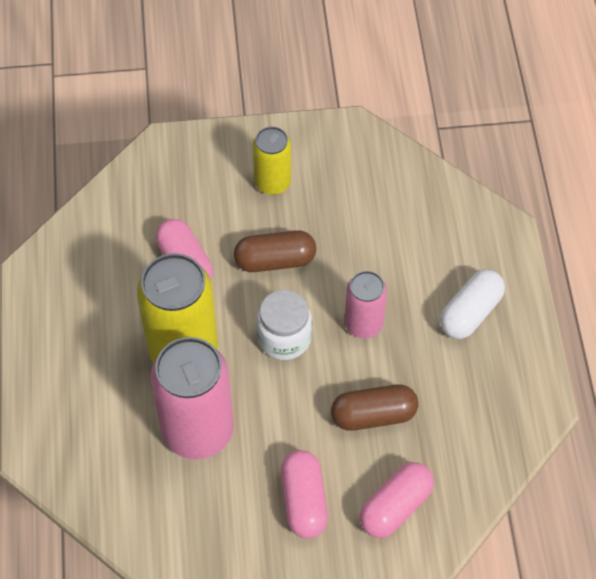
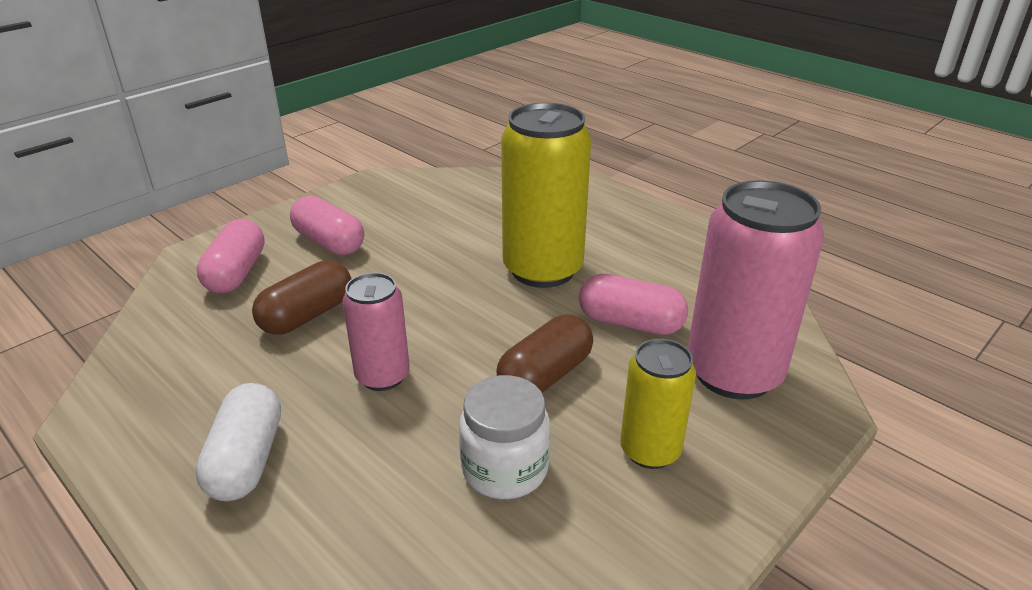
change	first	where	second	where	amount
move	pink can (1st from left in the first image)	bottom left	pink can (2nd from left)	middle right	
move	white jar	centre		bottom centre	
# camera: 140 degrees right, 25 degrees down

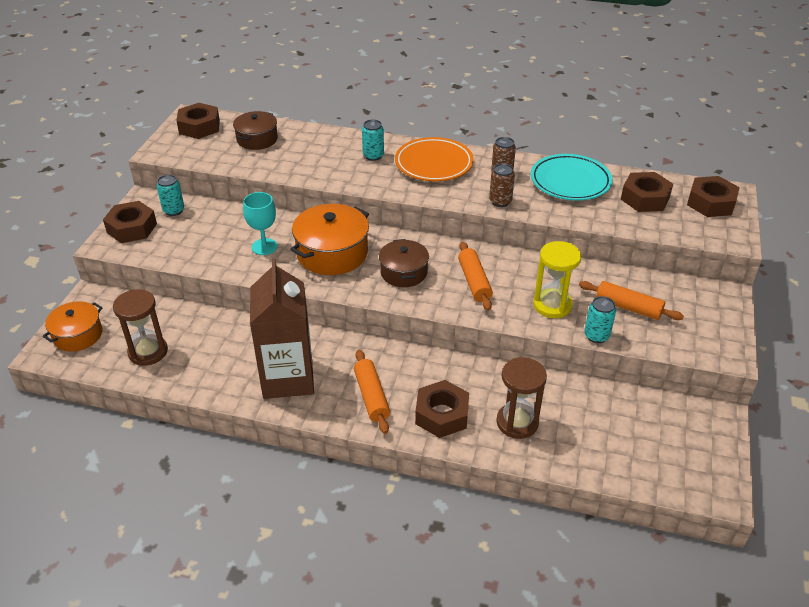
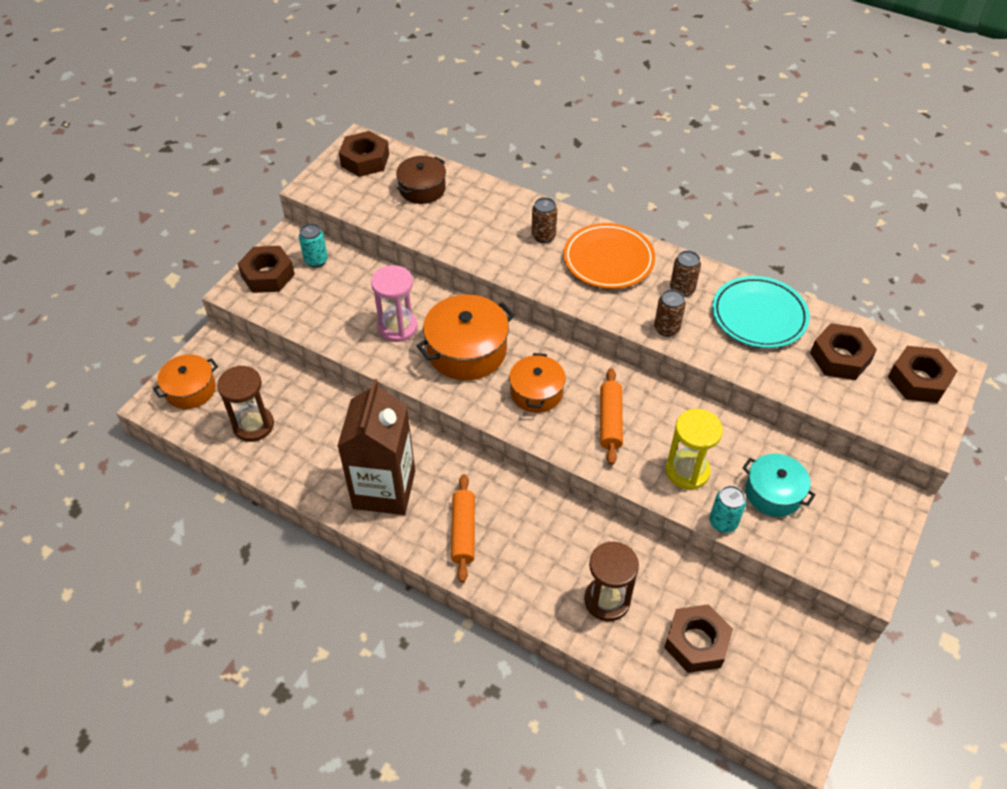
change	first	where	second	where	amount
move	brown nut (3rd from left)	bottom centre		bottom right	
replace	turquoise goblet	middle left	pink hourglass	centre	
replace	orange rolling pin (3rd from left)	middle right	turquoise pot	middle right	
recolor	turquoise can (2nd from left)	top centre	brown can (1st from left)	top centre	
recolor	brown pot (2nd from left)	centre	orange pot (3rd from left)	centre	
# camera: 15 degrees right, 10 degrees up

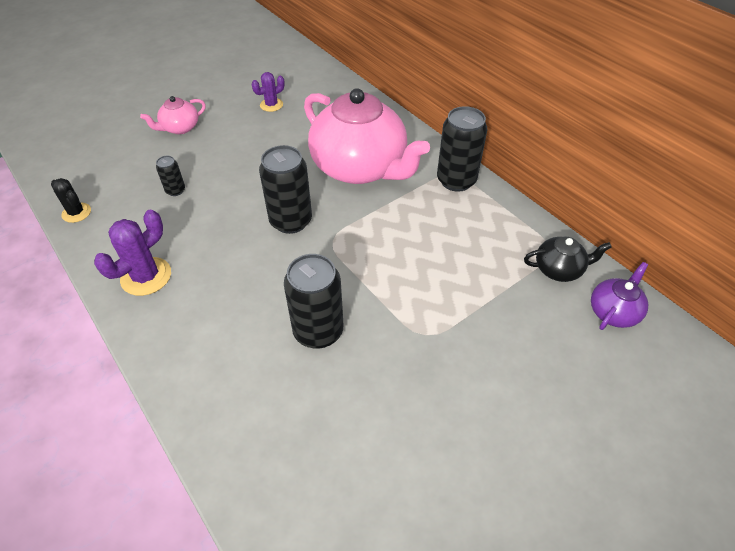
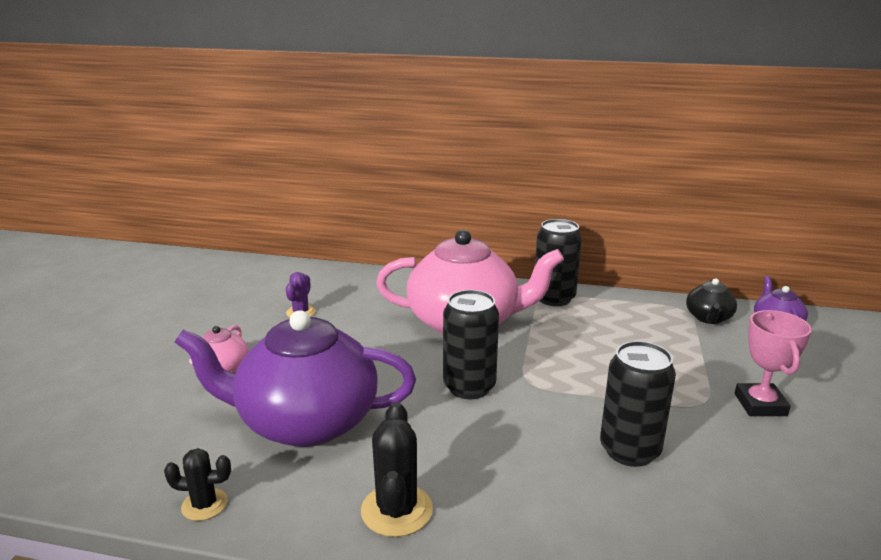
change	first	where	second	where	amount
insert			pink trophy	middle right	
replace	black can (1st from left)	top left	purple teapot (1st from left)	bottom centre	
recolor	purple cactus (1st from left)	middle left	black cactus (2nd from left)	bottom centre	
rotate	black teapot	middle right		middle right	150 degrees clockwise
# camera: 40 degrees left, 25 degrees down

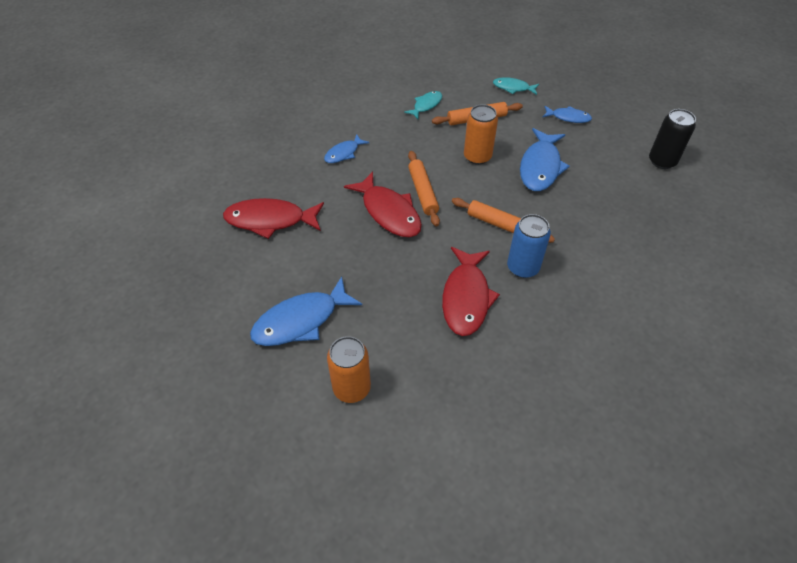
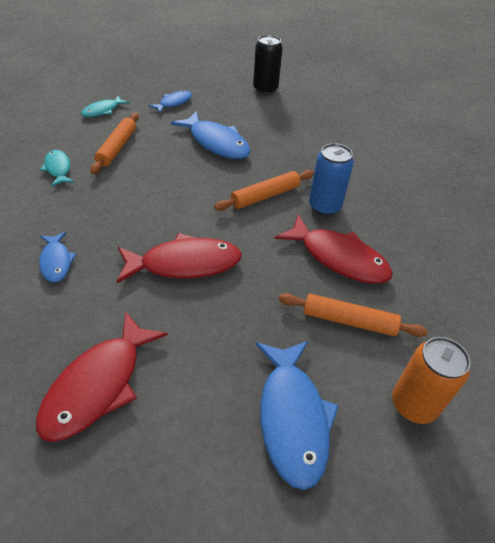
change	first	where	second	where	amount
delete	orange can (2nd from left)	top centre			
move	orange rolling pin (1st from left in the first image)	centre	orange rolling pin (3rd from left)	middle right	
# camera: 65 degrees left, 5 degrees down

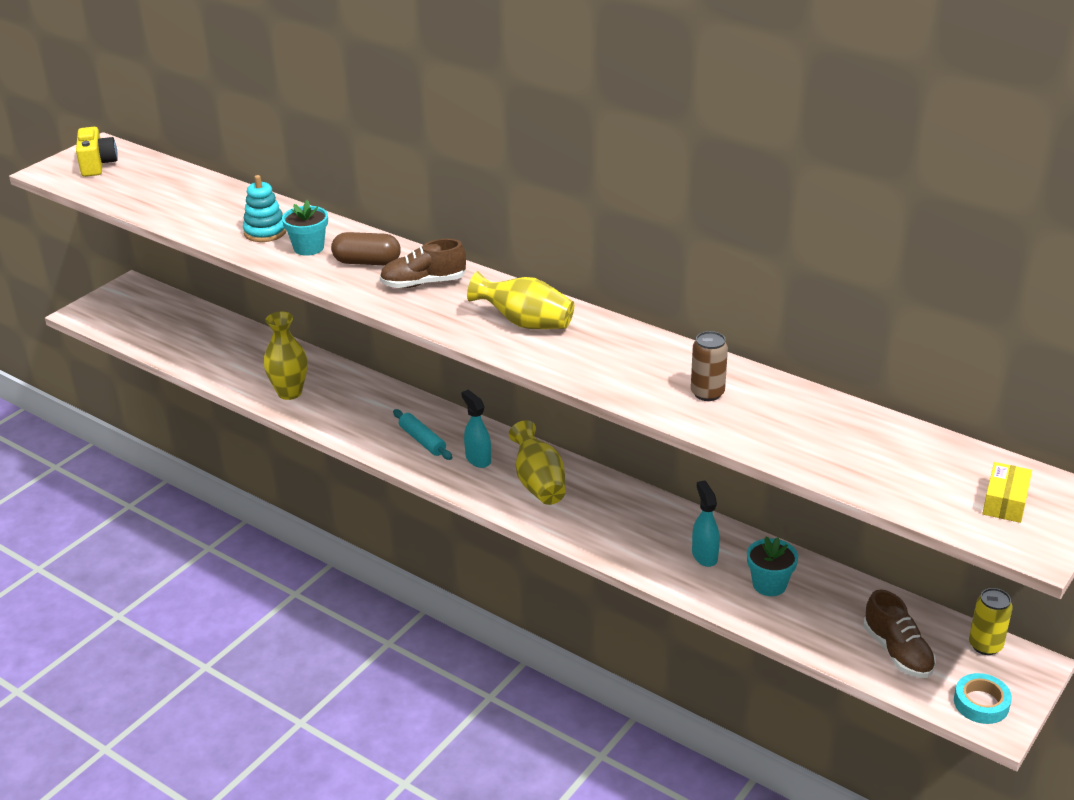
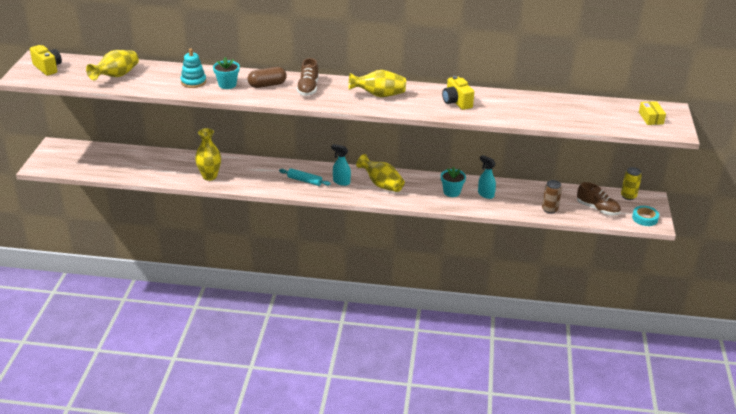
change	first	where	second	where	amount
insert			yellow vase (1st from left)	top left	
insert			yellow camera (2nd from left)	top centre	
move	brown can	centre		middle right	
move	turquoise flower pot (2nd from left)	bottom right		centre	
rotate	brown shoe (1st from left)	top centre		top centre	45 degrees counterclockwise
# camera: 30 degrees left, 0 degrees up

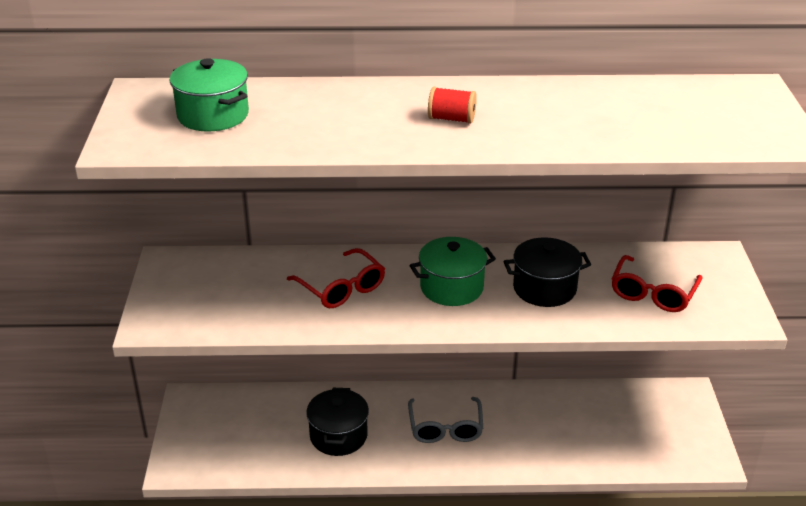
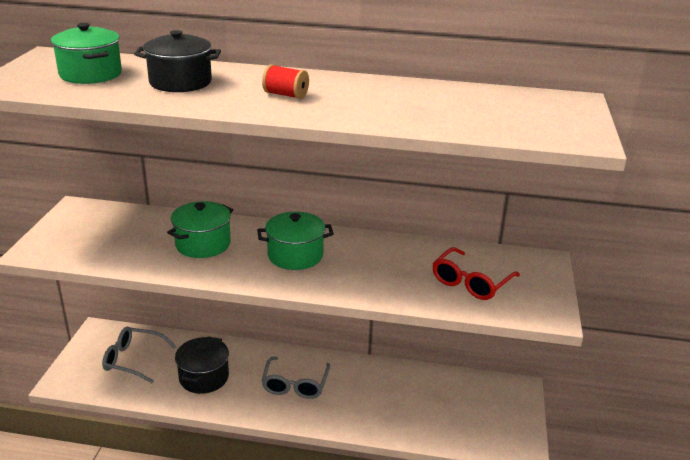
change	first	where	second	where	amount
insert			grey glasses (1st from left)	bottom left	
move	black pot (2nd from left in the first image)	middle right	black pot (1st from left)	top left	
replace	red glasses (1st from left)	centre	green pot (2nd from left)	middle left	
# camera: 10 degrees right, 5 degrees down

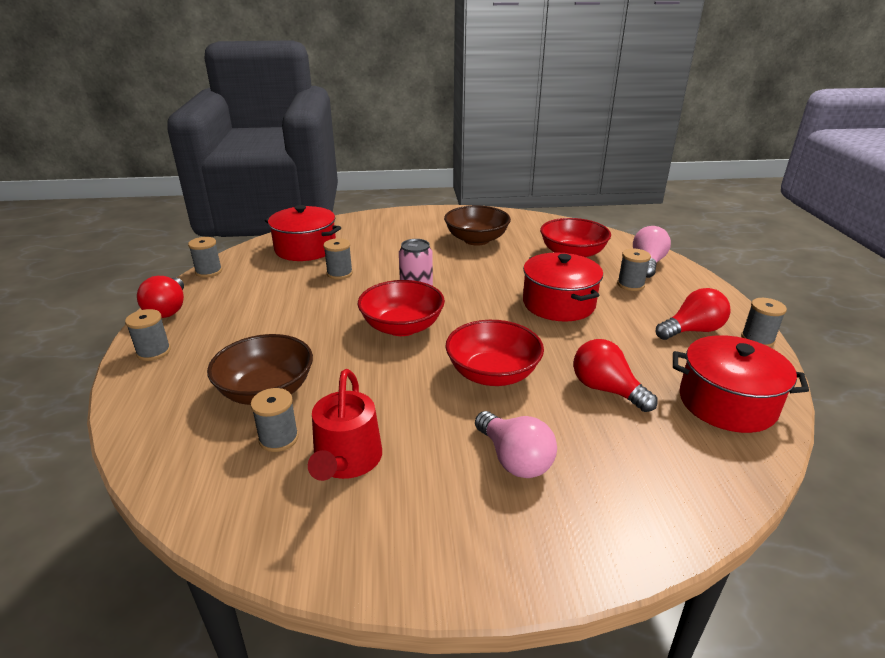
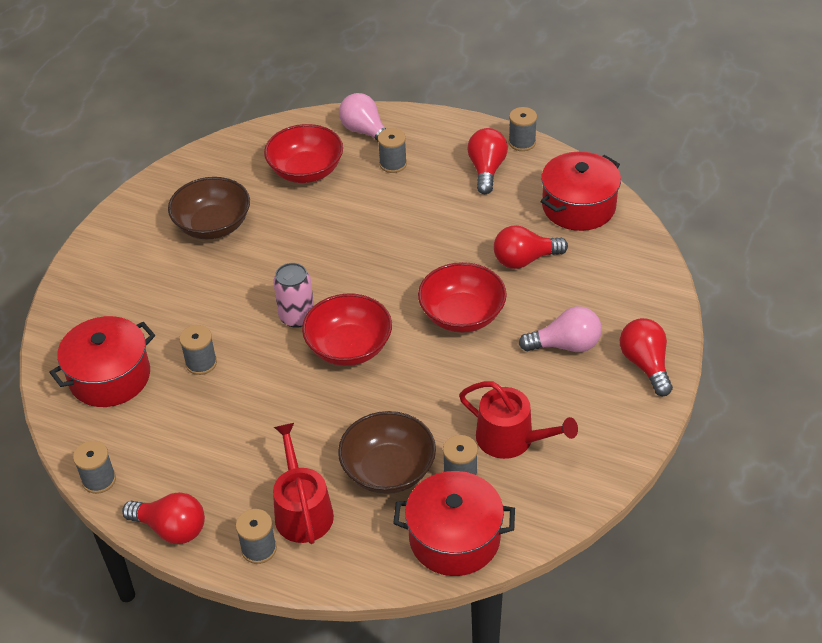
change	first	where	second	where	amount
insert			red watering can (1st from left)	bottom centre	
insert			red light bulb (4th from left)	middle right	
move	red pot (2nd from left)	centre		bottom centre	
# camera: 60 degrees left, 15 degrees up

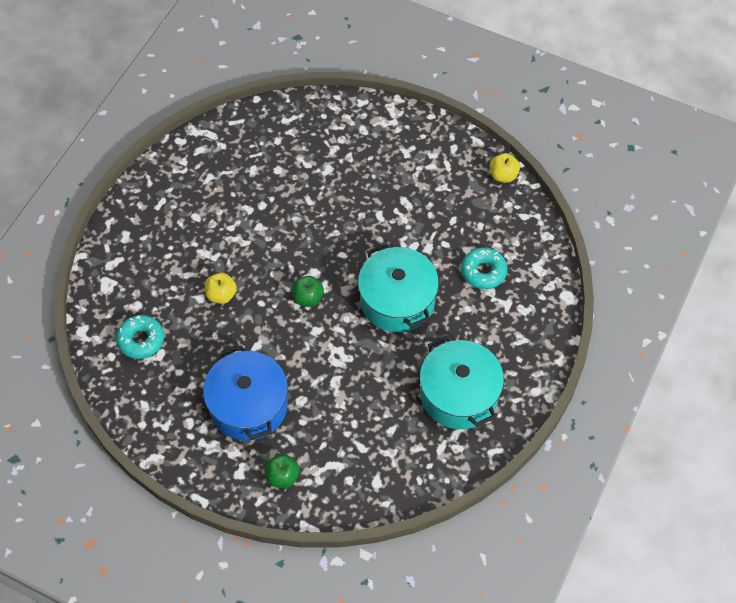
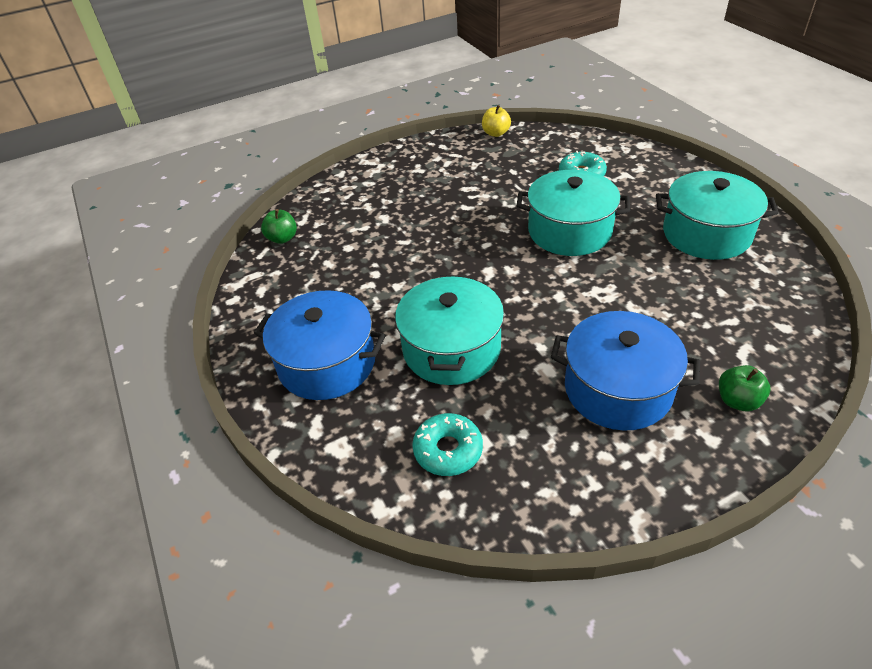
change	first	where	second	where	amount
insert			blue pot (1st from left)	centre	
move	green apple (2nd from left in the first image)	centre	green apple (1st from left)	middle left	
replace	yellow apple (1st from left)	middle left	turquoise pot (1st from left)	centre	
# camera: 50 degrees left, 15 degrees down

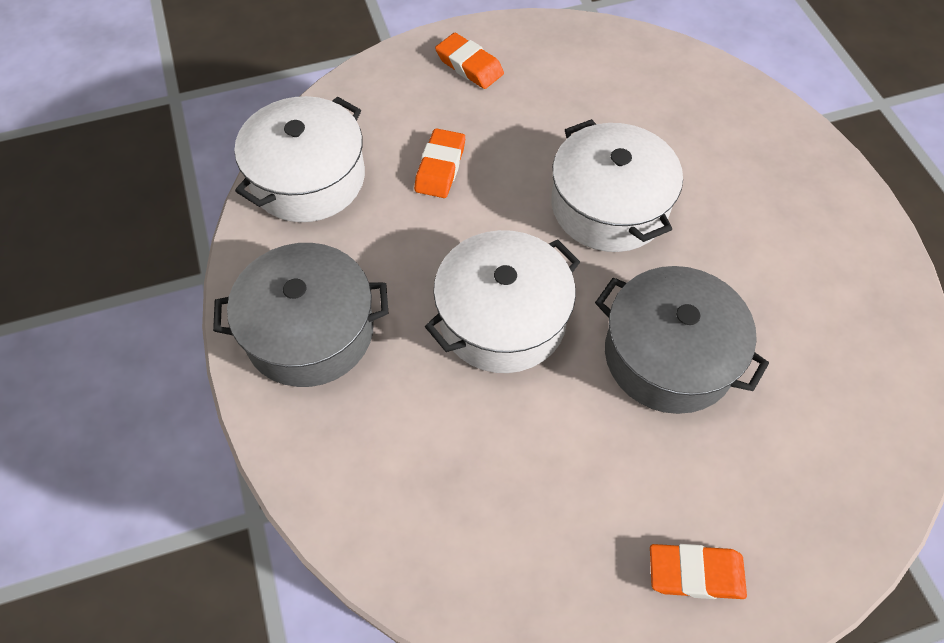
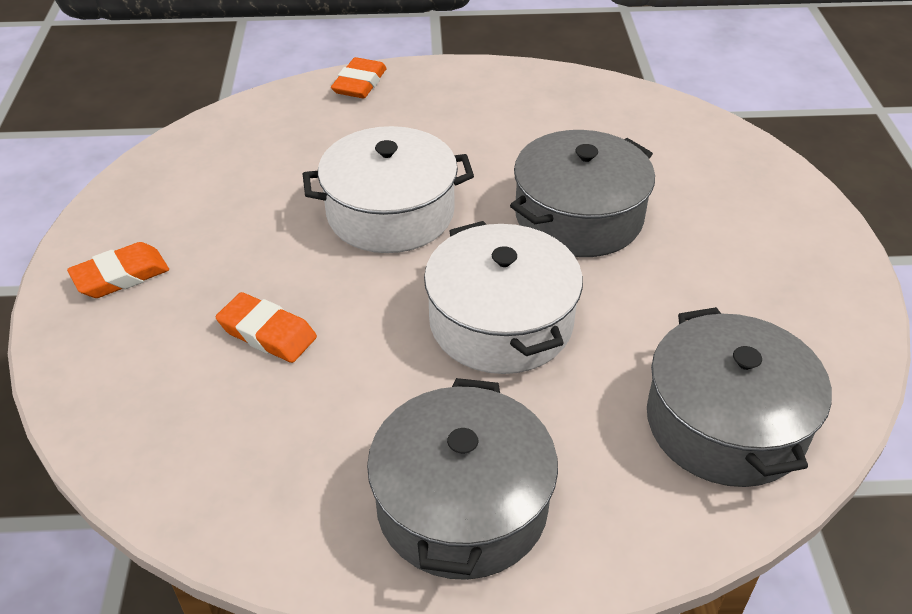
change	first	where	second	where	amount
delete	white pot (1st from left)	top left			
insert			grey pot (3rd from left)	middle right	
move	orange eraser (3rd from left)	bottom right		top centre	
# camera: 75 degrees left, 15 degrees down

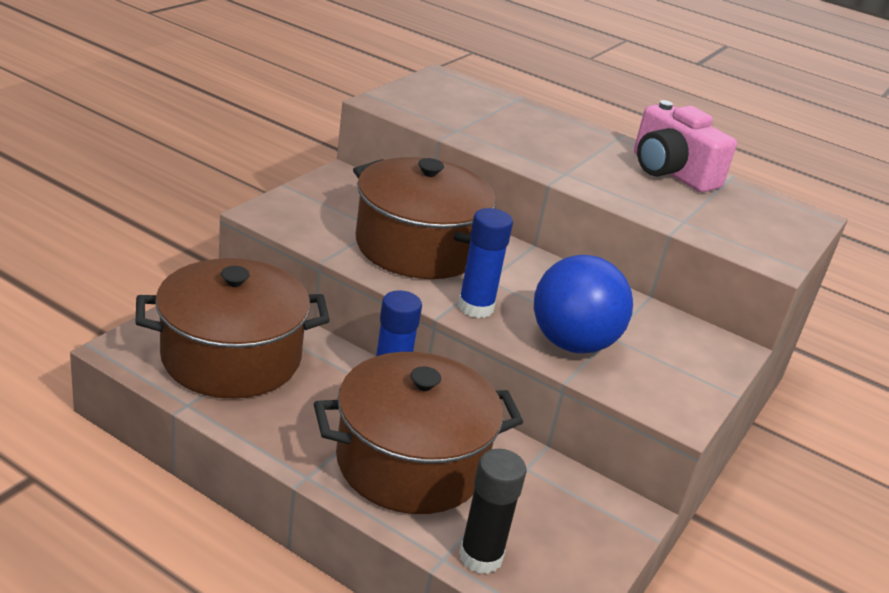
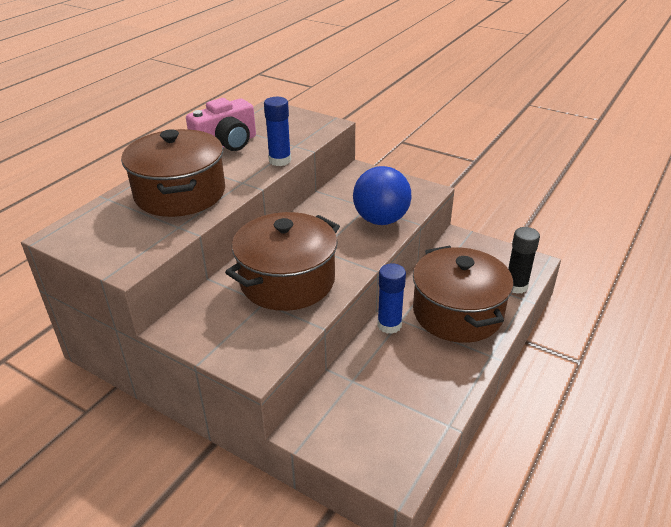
change	first	where	second	where	amount
move	brown pot (1st from left)	middle left		top left	
move	blue glue stick (2nd from left in the first image)	centre	blue glue stick (1st from left)	top centre	
# camera: 85 degrees left, 5 degrees up

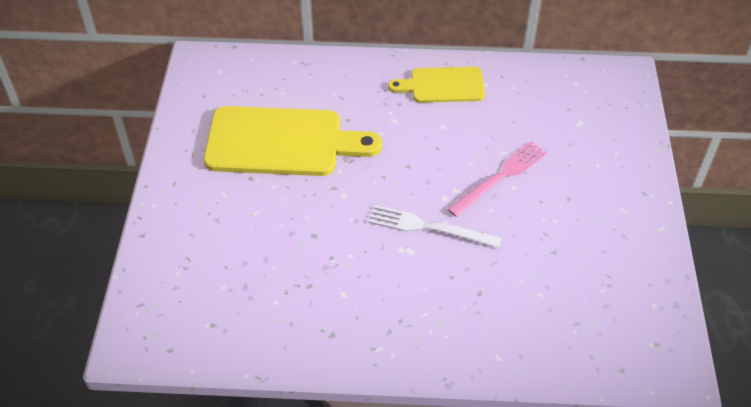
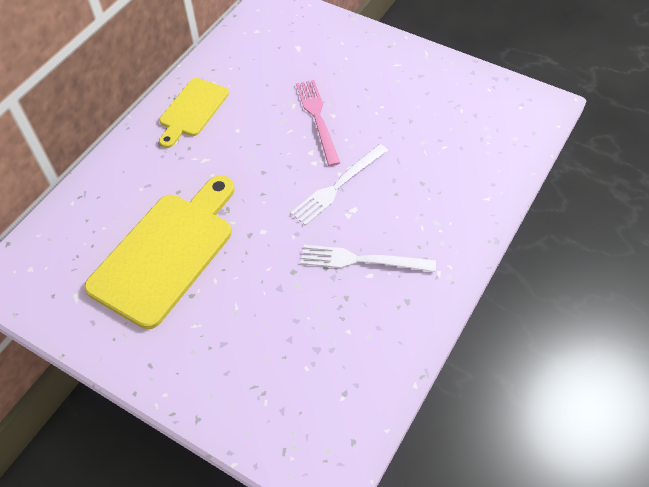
change	first	where	second	where	amount
insert			white fork (2nd from left)	centre	
# camera: 60 degrees left, 5 degrees up

